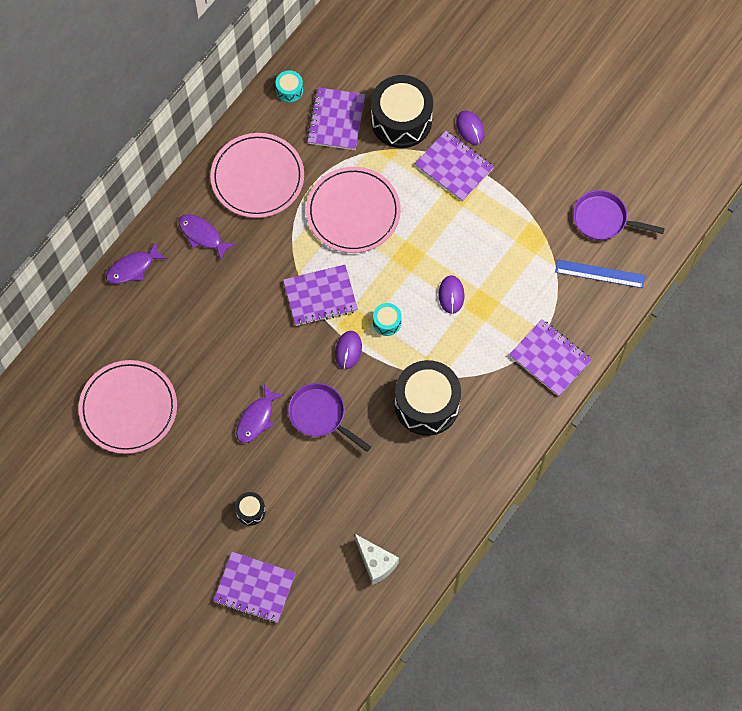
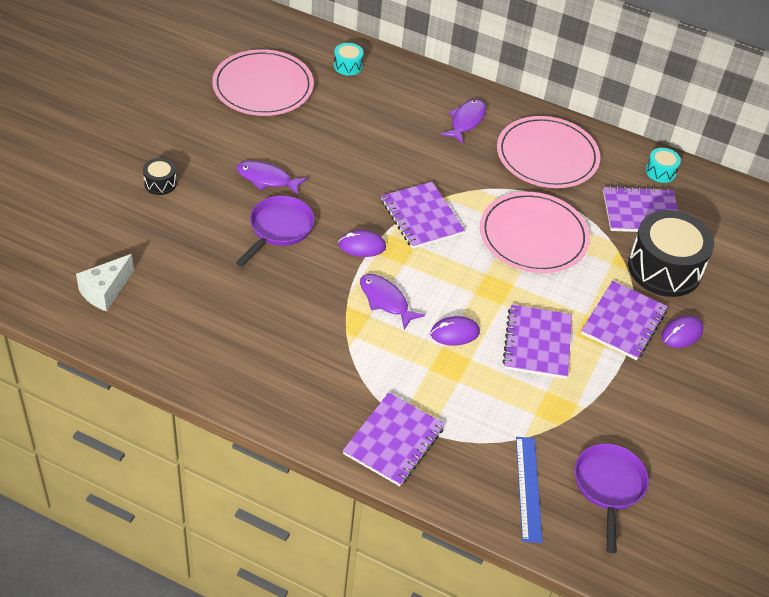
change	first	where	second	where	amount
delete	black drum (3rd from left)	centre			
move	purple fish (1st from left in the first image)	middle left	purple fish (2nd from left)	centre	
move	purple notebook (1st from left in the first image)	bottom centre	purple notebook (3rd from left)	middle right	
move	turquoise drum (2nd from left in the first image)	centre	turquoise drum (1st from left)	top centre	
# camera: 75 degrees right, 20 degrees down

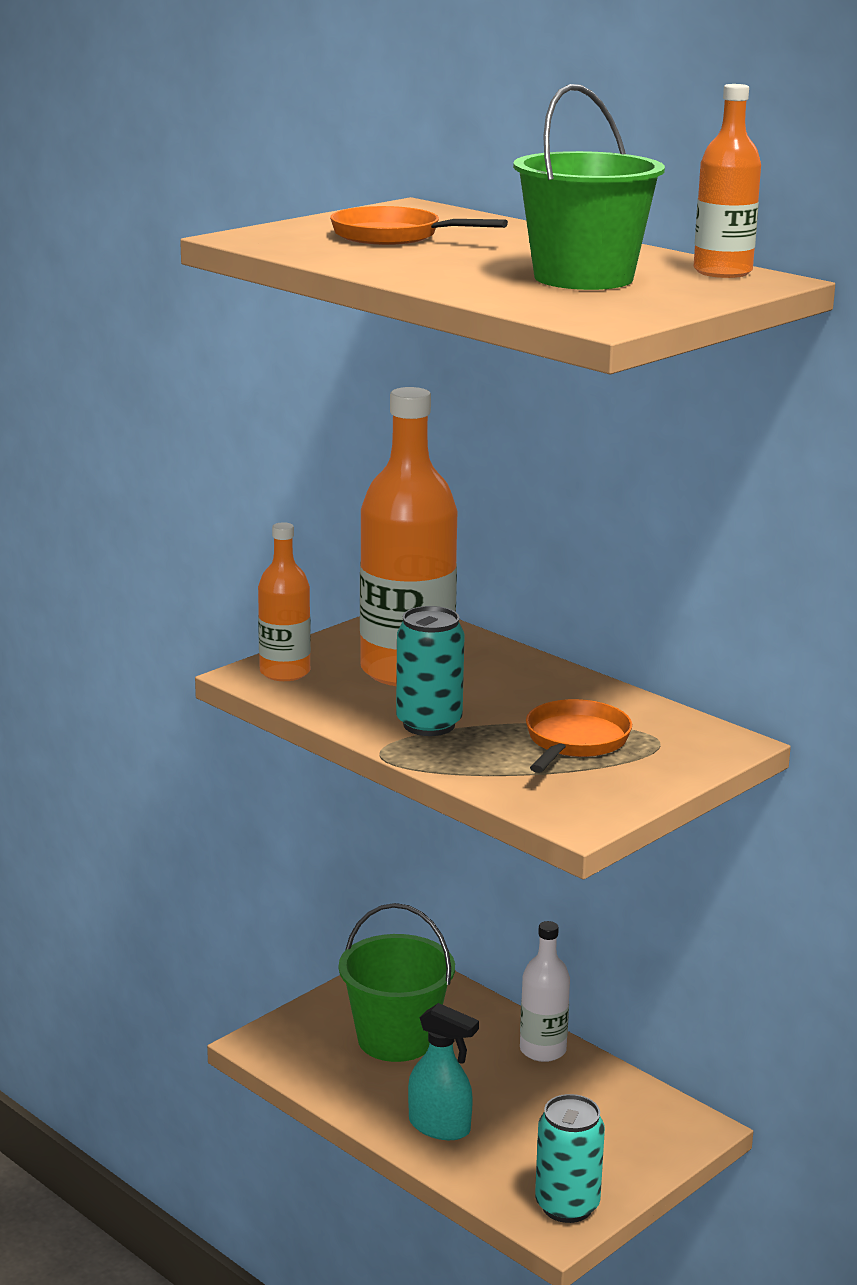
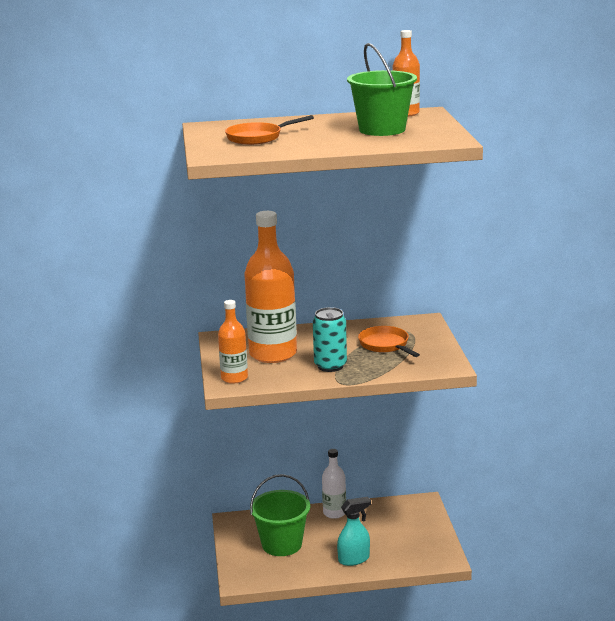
change	first	where	second	where	amount
delete	turquoise can (2nd from left)	bottom centre			
# camera: 50 degrees left, 0 degrees up

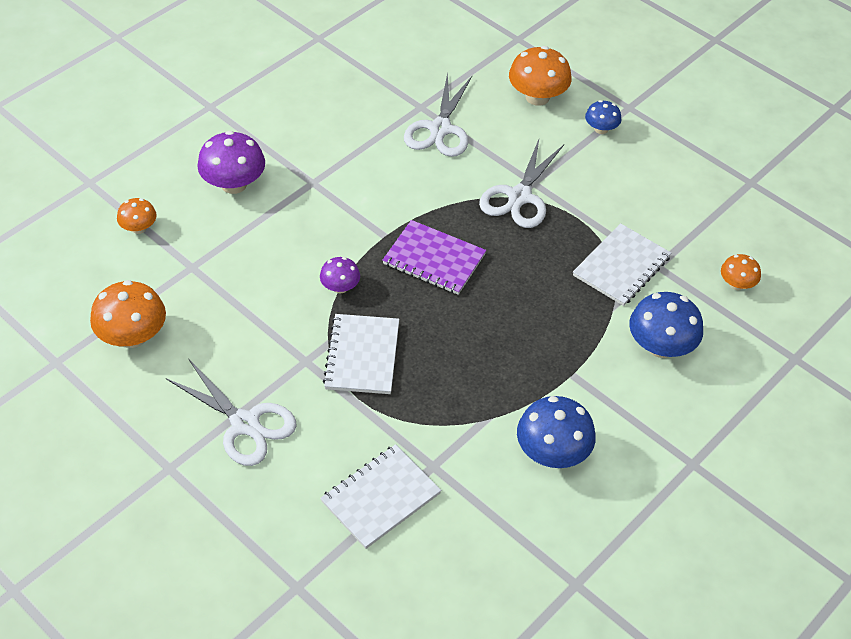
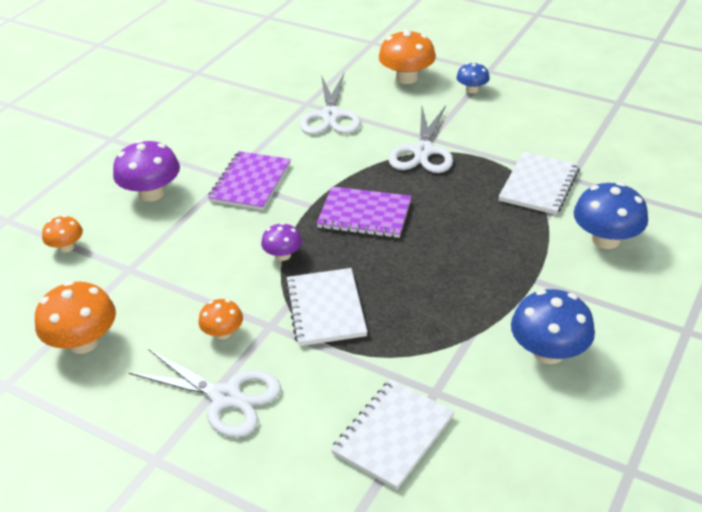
change	first	where	second	where	amount
insert			purple notebook (1st from left)	centre	
move	orange mushroom (4th from left in the first image)	middle right	orange mushroom (3rd from left)	middle left	
# camera: 10 degrees left, 10 degrees down

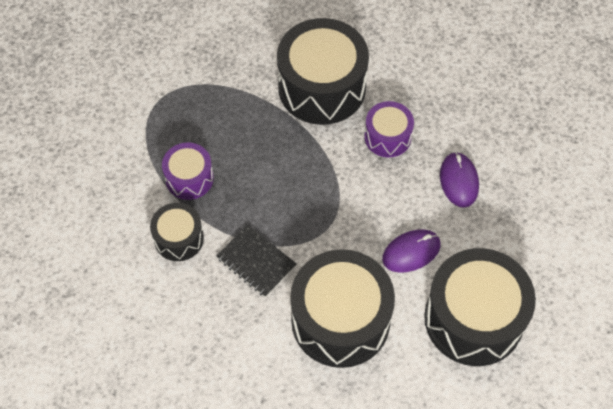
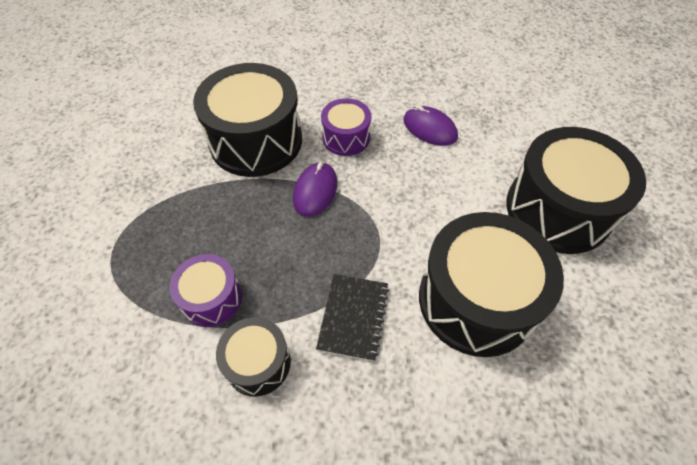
change	first	where	second	where	amount
move	purple mouse (1st from left)	middle right		centre	
rotate	black notebook	centre		bottom centre	75 degrees counterclockwise
# camera: 45 degrees left, 5 degrees down

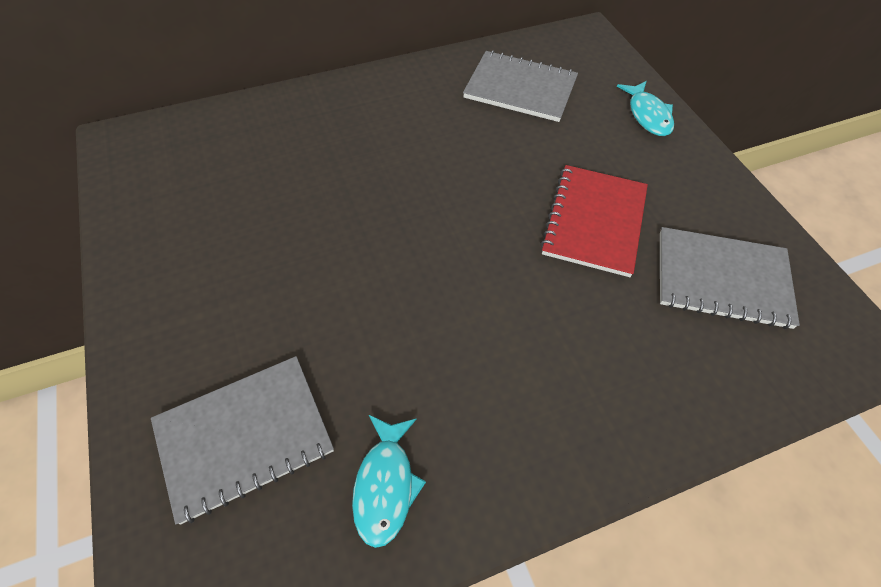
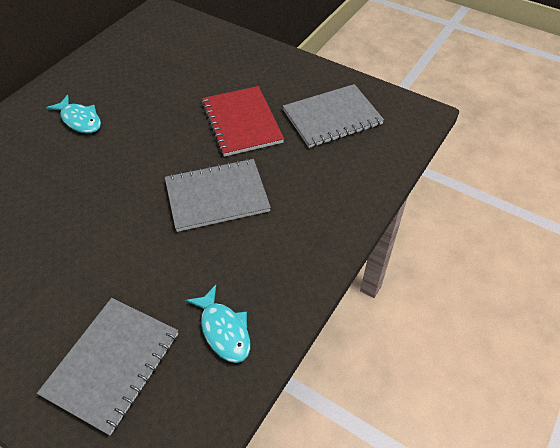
change	first	where	second	where	amount
move	grey notebook (2nd from left)	top centre		centre	
move	turquoise fish (2nd from left in the first image)	top right	turquoise fish (1st from left)	top left	
# camera: 35 degrees left, 5 degrees down

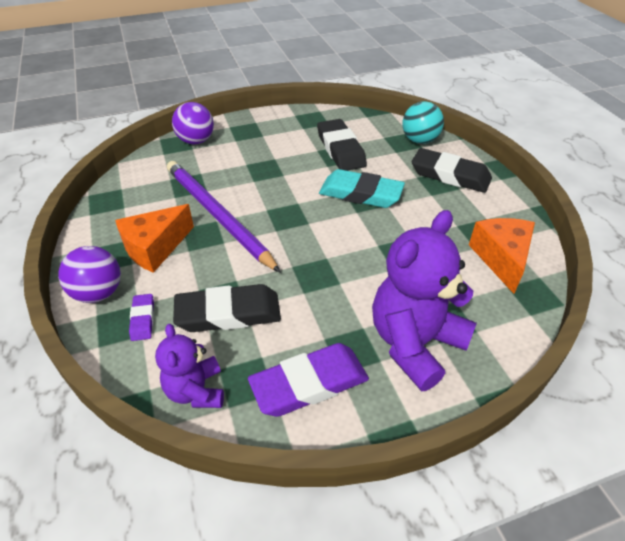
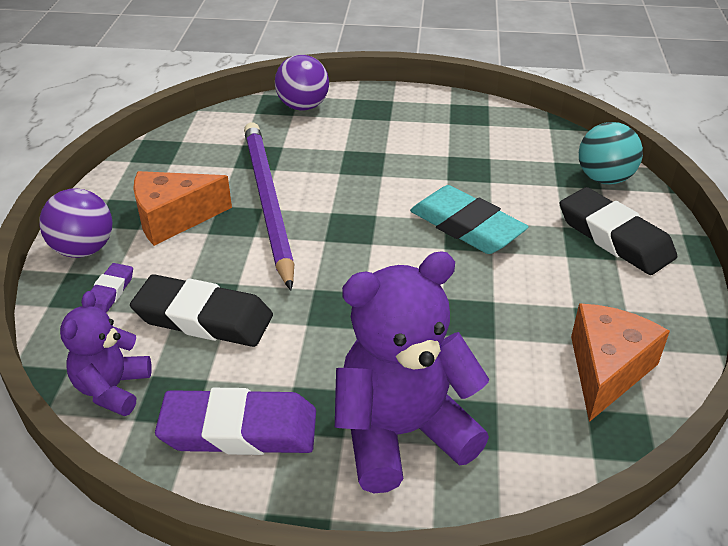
change	first	where	second	where	amount
delete	black eraser (2nd from left)	top centre			
# camera: 25 degrees right, 5 degrees down

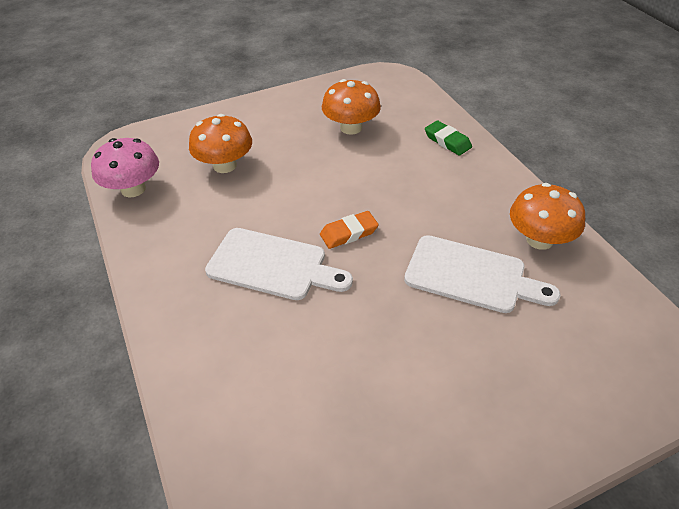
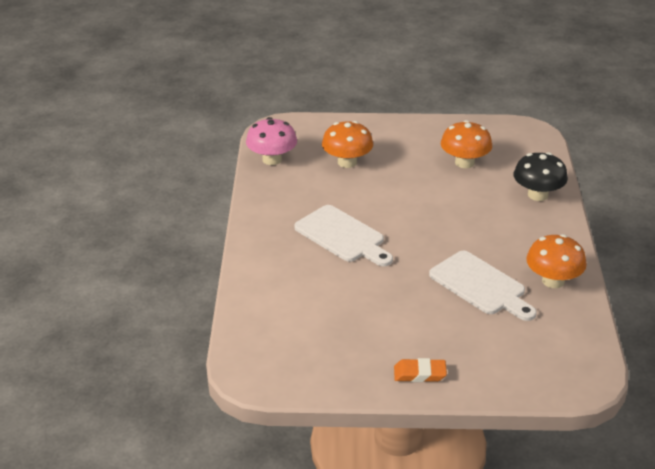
change	first	where	second	where	amount
move	orange eraser	centre		bottom centre	
replace	green eraser	top centre	black mushroom	middle right	
# camera: 25 degrees right, 10 degrees down

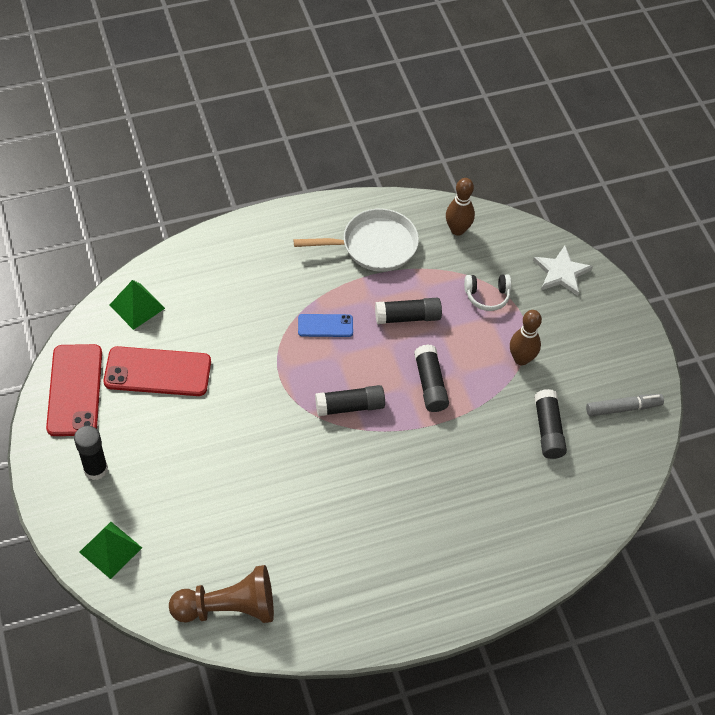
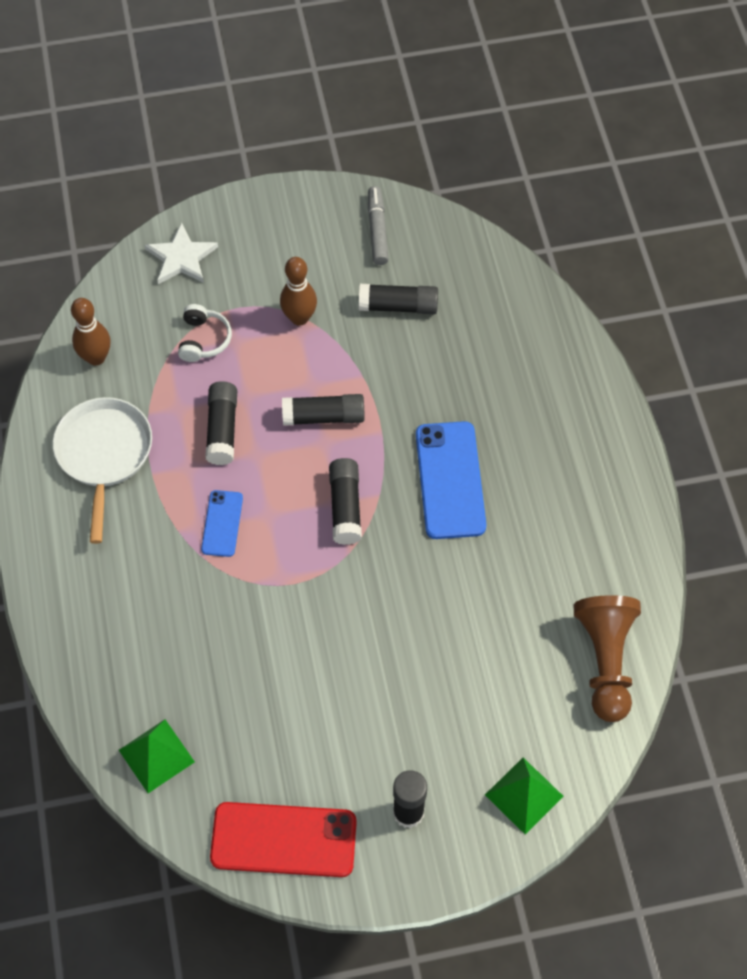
change	first	where	second	where	amount
delete	red phone (2nd from left)	middle left			
insert			blue phone (2nd from left)	centre	
# camera: 80 degrees left, 5 degrees up

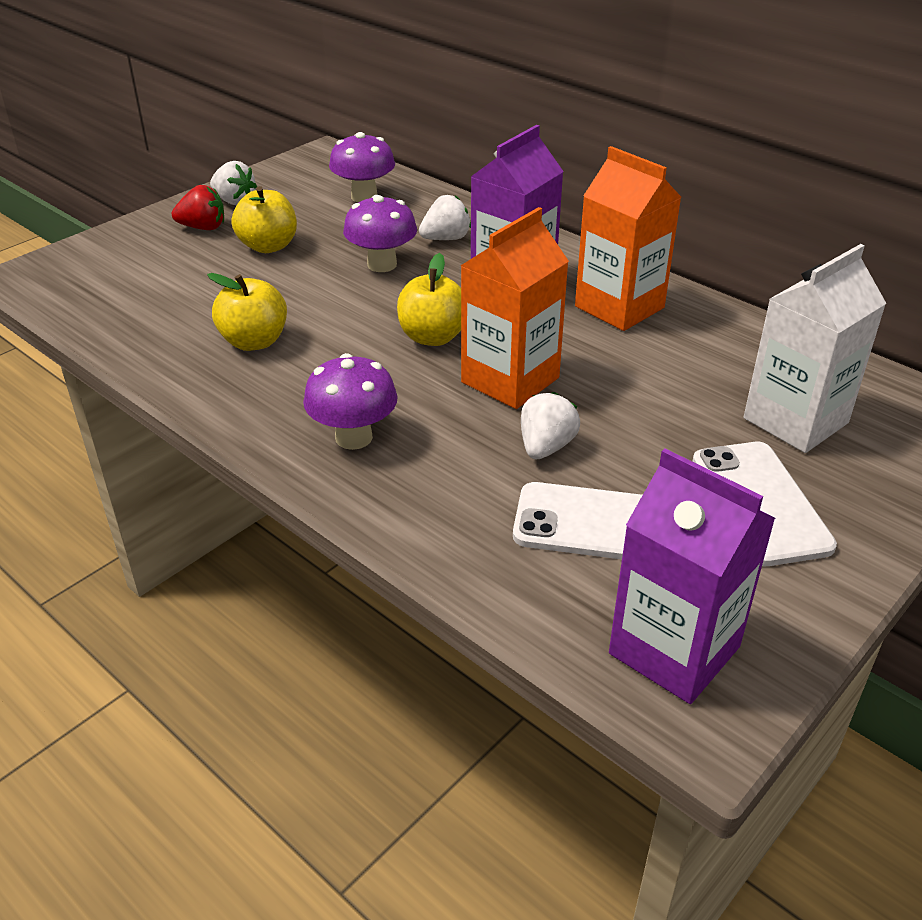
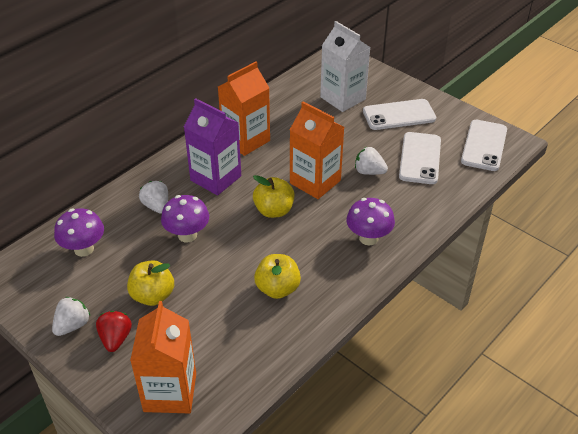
change	first	where	second	where	amount
insert			orange carton (1st from left)	bottom left	
replace	purple carton (2nd from left)	middle right	white phone (3rd from left)	middle right	
# camera: 90 degrees left, 5 degrees up

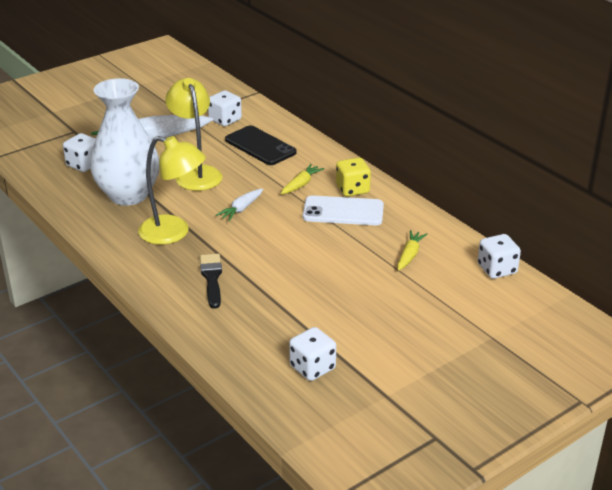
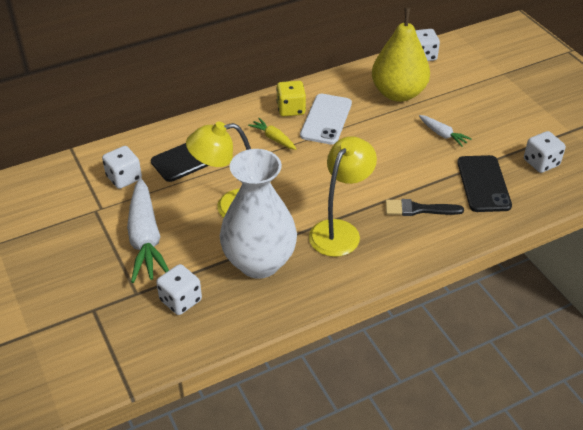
change	first	where	second	where	amount
insert			black phone (2nd from left)	middle right	
move	white carrot (2nd from left)	centre		top right	
replace	yellow carrot (2nd from left)	middle right	yellow pear	top right	
# camera: 80 degrees left, 10 degrees up

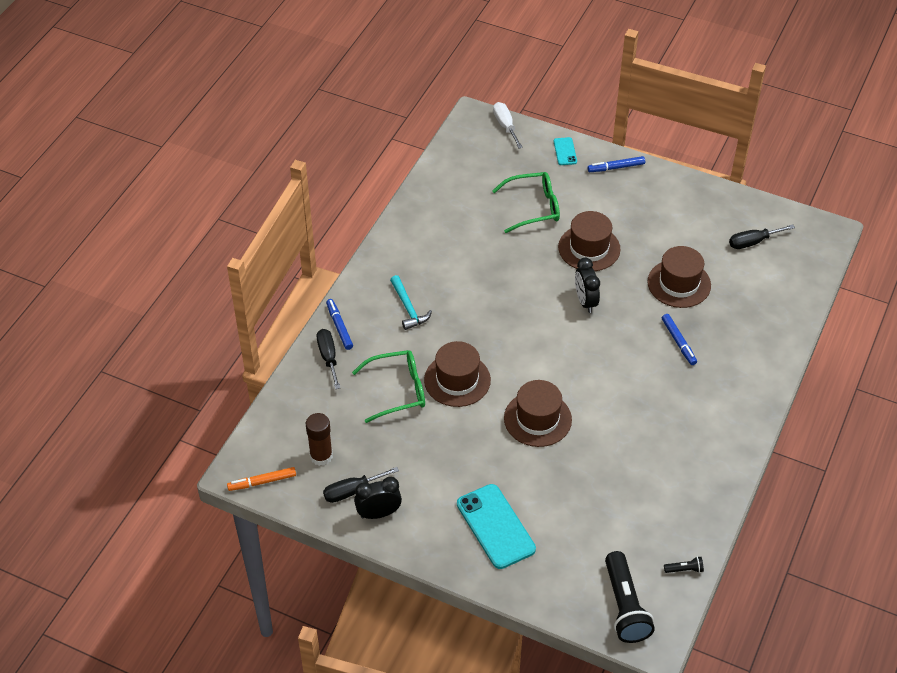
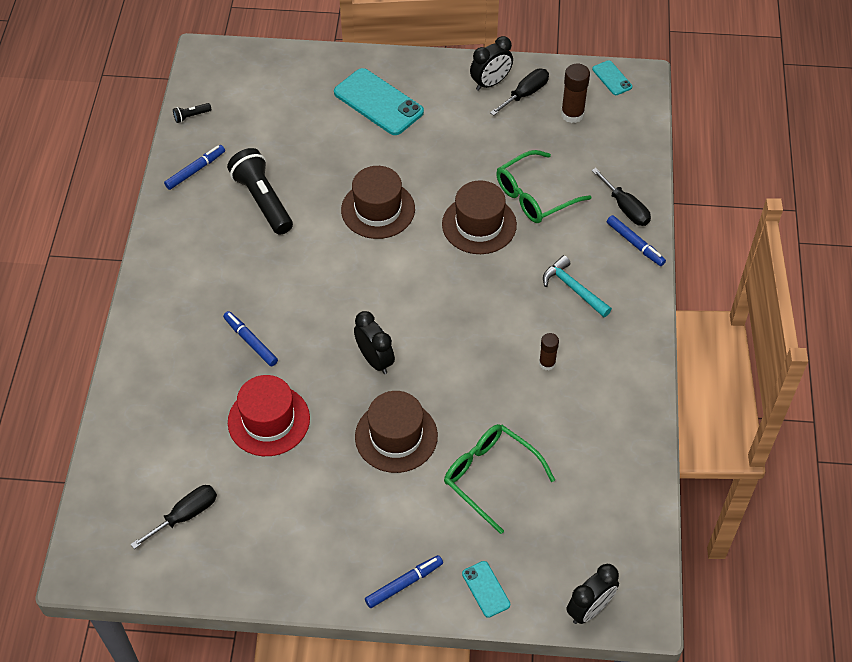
change	first	where	second	where	amount
insert			blue marker (1st from left)	top left	
insert			brown glue stick (1st from left)	centre	
move	black flashlight (1st from left in the first image)	bottom right	black flashlight (2nd from left)	top left	
replace	orange marker	bottom left	turquoise phone (3rd from left)	top right	
replace	white screwdriver	top centre	black clock (3rd from left)	bottom right	
recolor	brown hat (4th from left)	middle right	red hat	middle left	
rotate	green glasses (2nd from left in the first image)	top centre	green glasses (1st from left)	bottom centre	75 degrees clockwise
# camera: 160 degrees right, 5 degrees up

